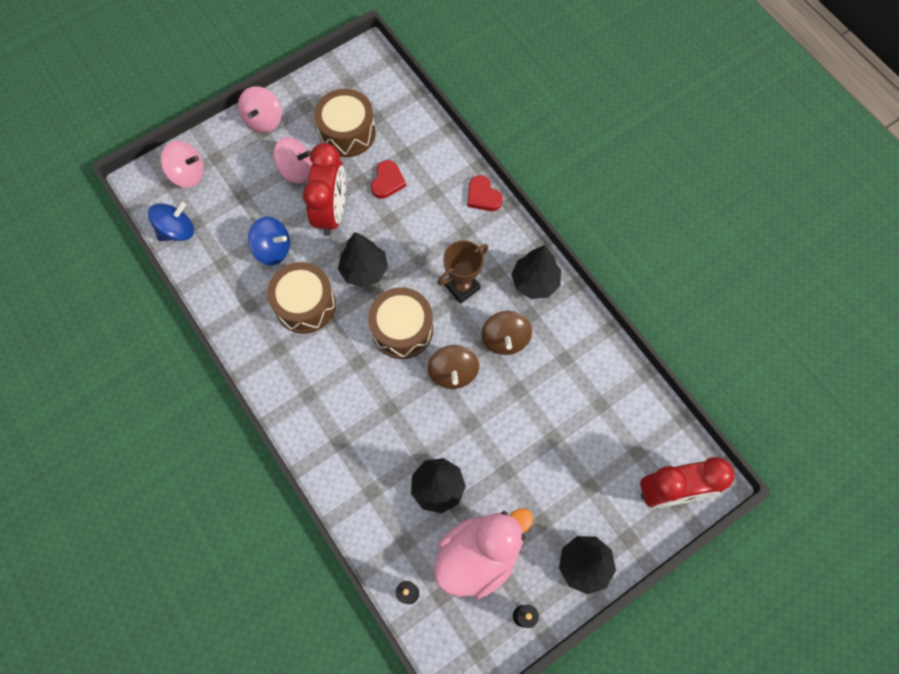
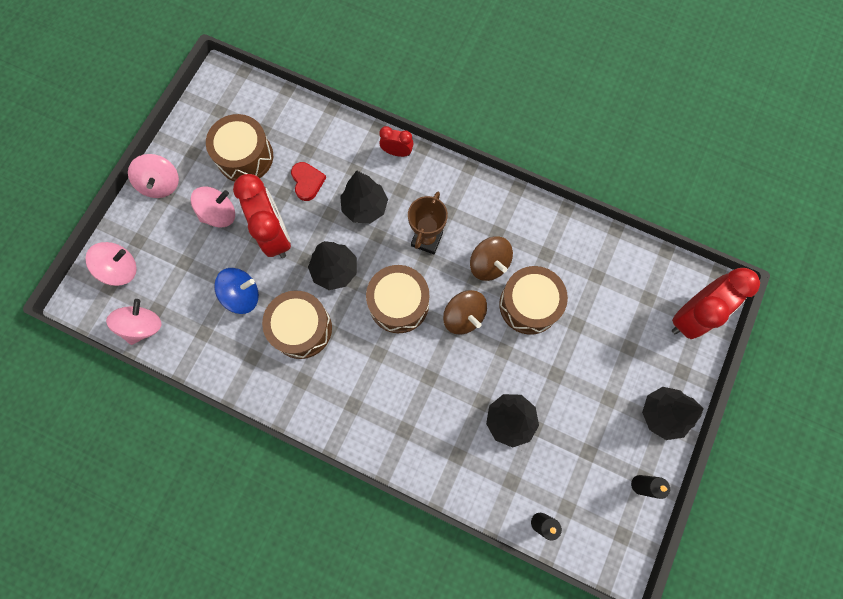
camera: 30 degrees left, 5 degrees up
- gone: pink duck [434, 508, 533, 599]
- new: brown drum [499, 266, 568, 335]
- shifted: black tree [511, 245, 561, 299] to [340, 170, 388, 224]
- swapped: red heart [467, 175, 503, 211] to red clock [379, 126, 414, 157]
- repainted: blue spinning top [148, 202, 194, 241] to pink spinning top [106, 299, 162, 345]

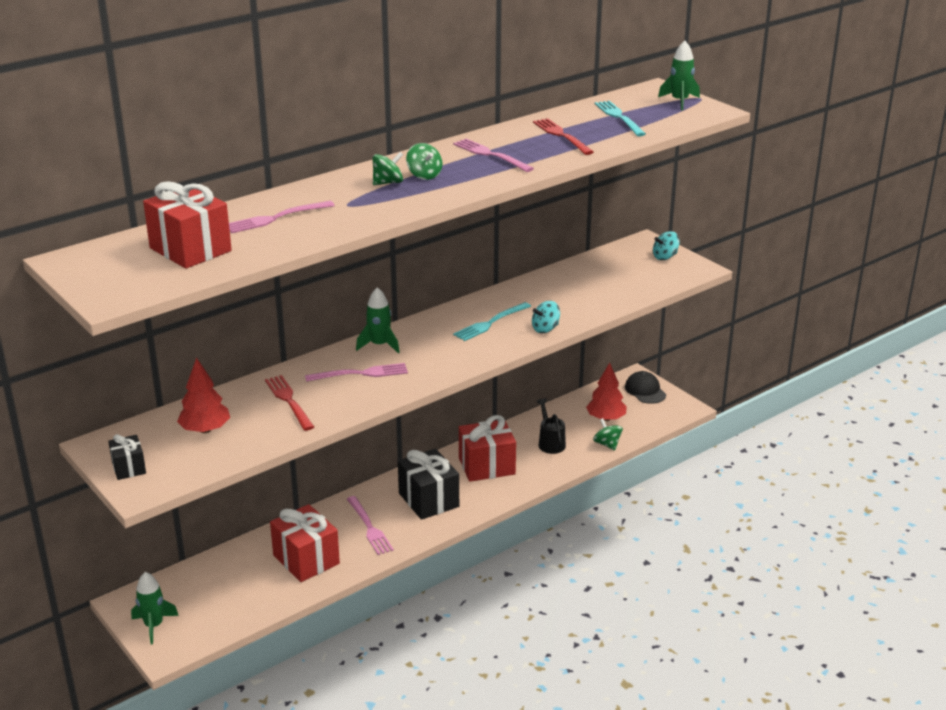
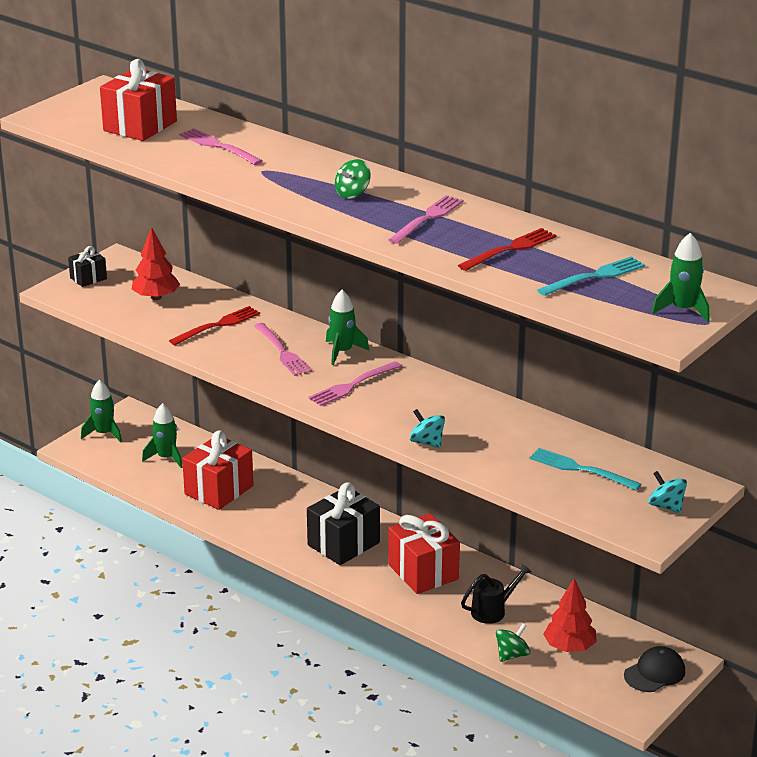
camera: 75 degrees right, 0 degrees up
- gone: green spinning top [372, 152, 403, 185]
- new: green rocket [142, 403, 182, 468]
- shifted: pink fork [347, 496, 394, 555] to [308, 361, 402, 406]
- shifted: turquoise fork [453, 302, 531, 341] to [529, 448, 641, 490]

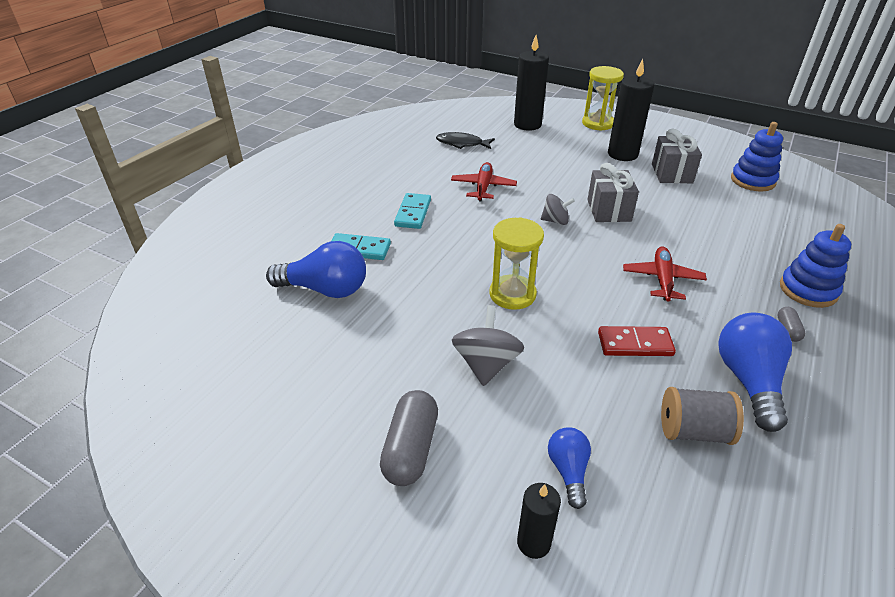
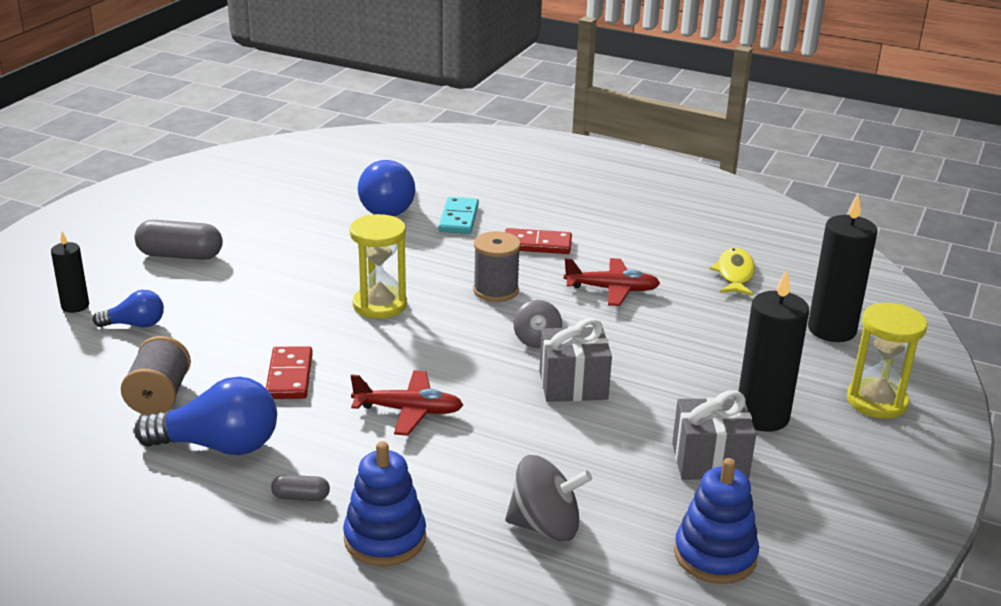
camera: 85 degrees right, 10 degrees down
- new: grey spool [473, 231, 521, 302]
- shifted: grey spinning top [452, 305, 524, 386] to [505, 455, 592, 541]
- repainted: turquoise domino [394, 193, 431, 229] to red domino [505, 228, 572, 254]
- repainted: black fish [436, 132, 495, 149] to yellow fish [710, 248, 755, 296]

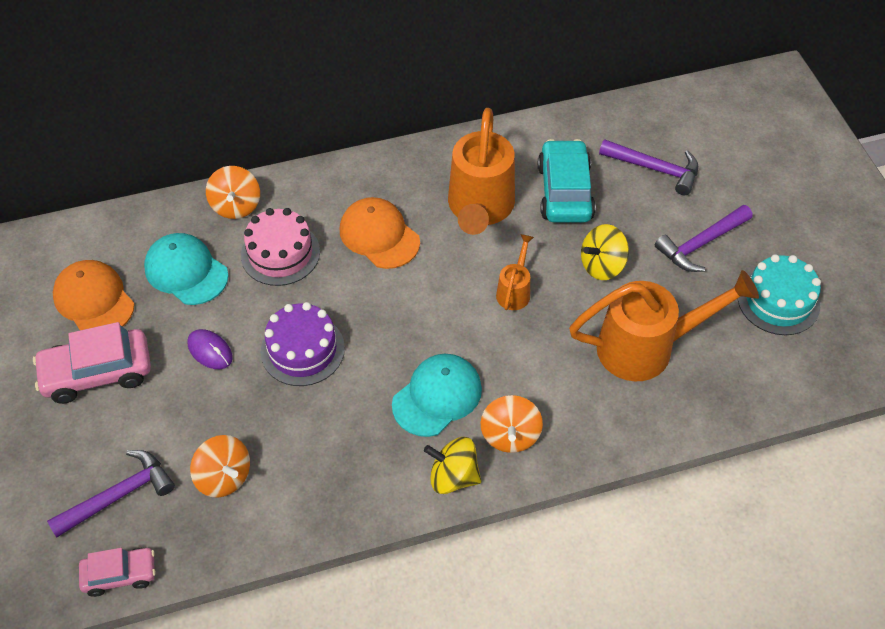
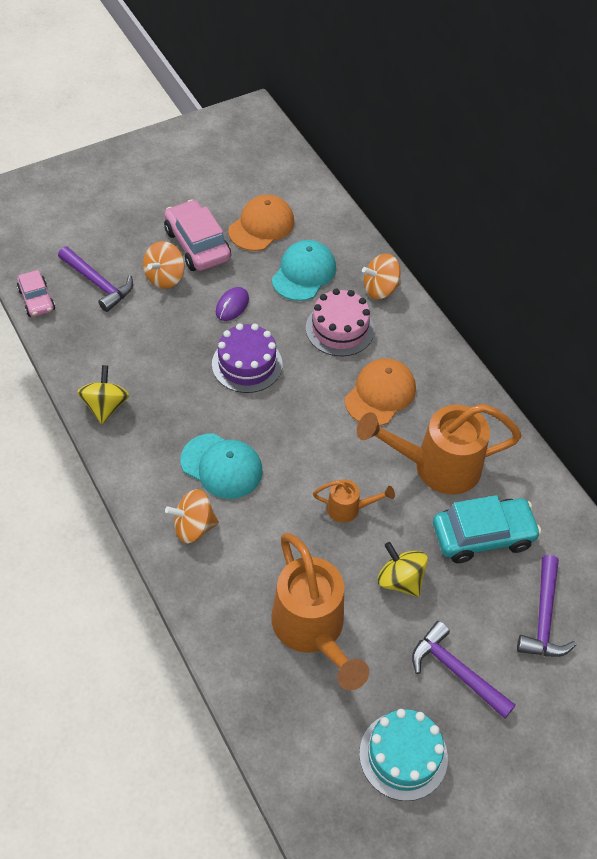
camera: 75 degrees right, 0 degrees up
- shifted: orange spinning top [190, 435, 250, 498] to [143, 241, 184, 289]
- shifted: yellow spinning top [424, 437, 481, 494] to [77, 365, 129, 424]

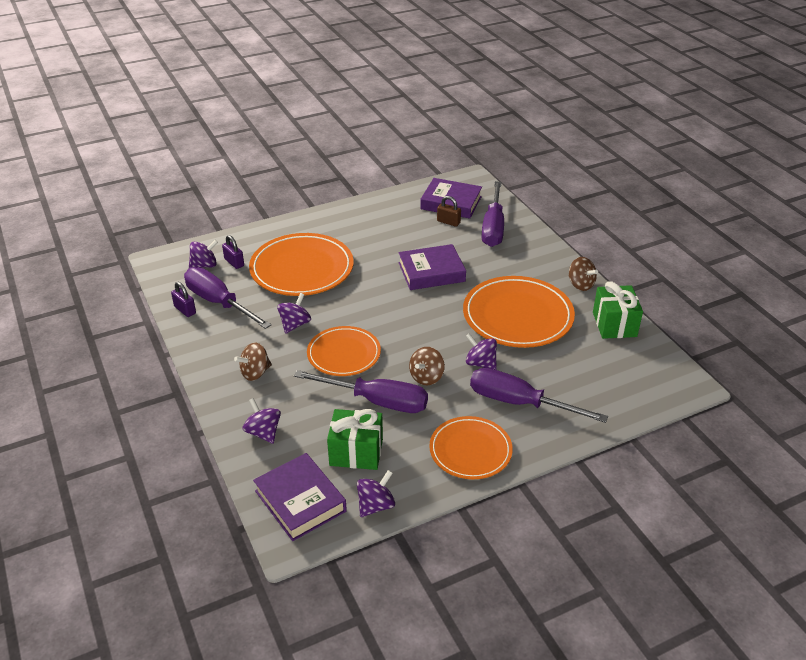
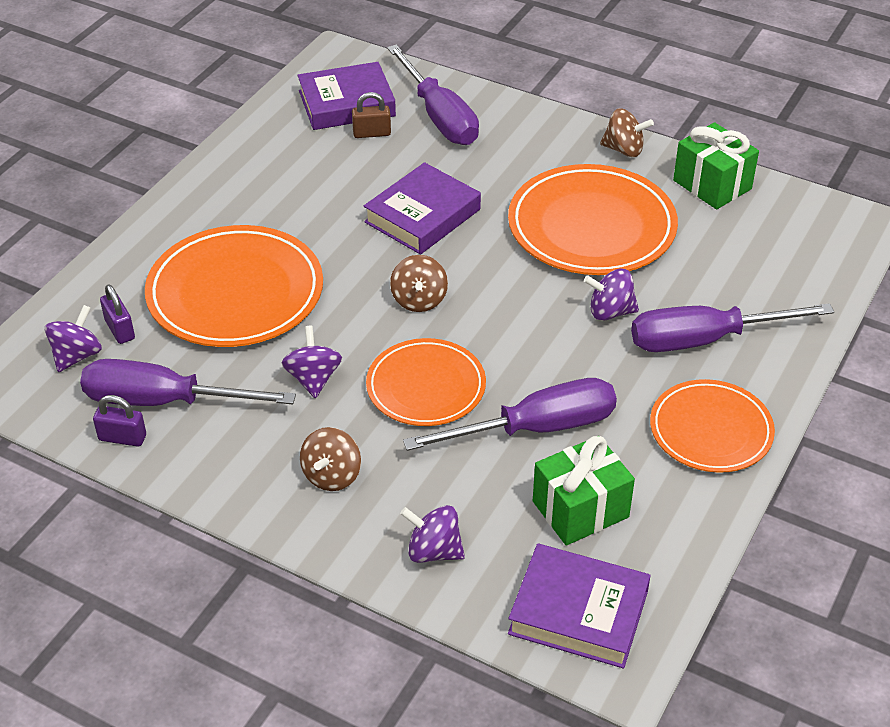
camera: 35 degrees left, 5 degrees up
- gone: purple spinning top [357, 470, 395, 517]
- shifted: brown spinning top [409, 347, 445, 385] to [390, 255, 448, 312]
- rotated: purple padlock [222, 235, 244, 269] = [100, 284, 135, 344] 45 degrees clockwise

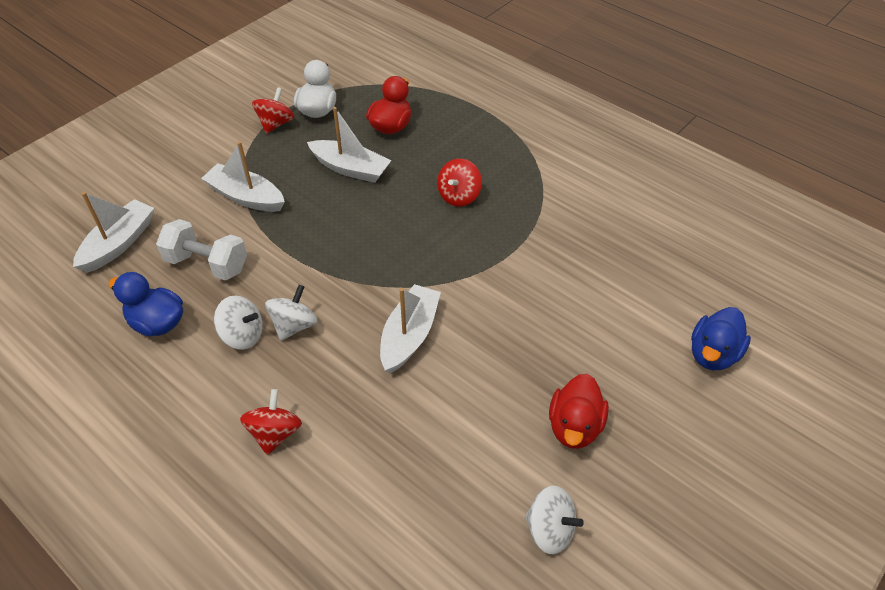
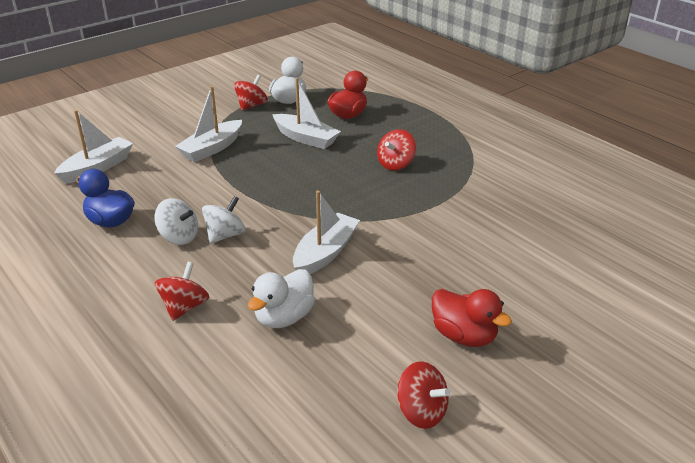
camera: 10 degrees right, 15 degrees down
- gone: white dumbbell [156, 219, 247, 281]
- gone: blue duck [691, 307, 751, 370]
- new: white duck [248, 269, 315, 328]
- repainted: white spinning top [525, 485, 584, 554] to red spinning top [397, 361, 450, 429]
- rotated: white boat [201, 141, 285, 212] = [175, 86, 242, 162] 90 degrees counterclockwise
- rotated: red duck [549, 374, 609, 449] = [432, 289, 512, 347] 75 degrees counterclockwise

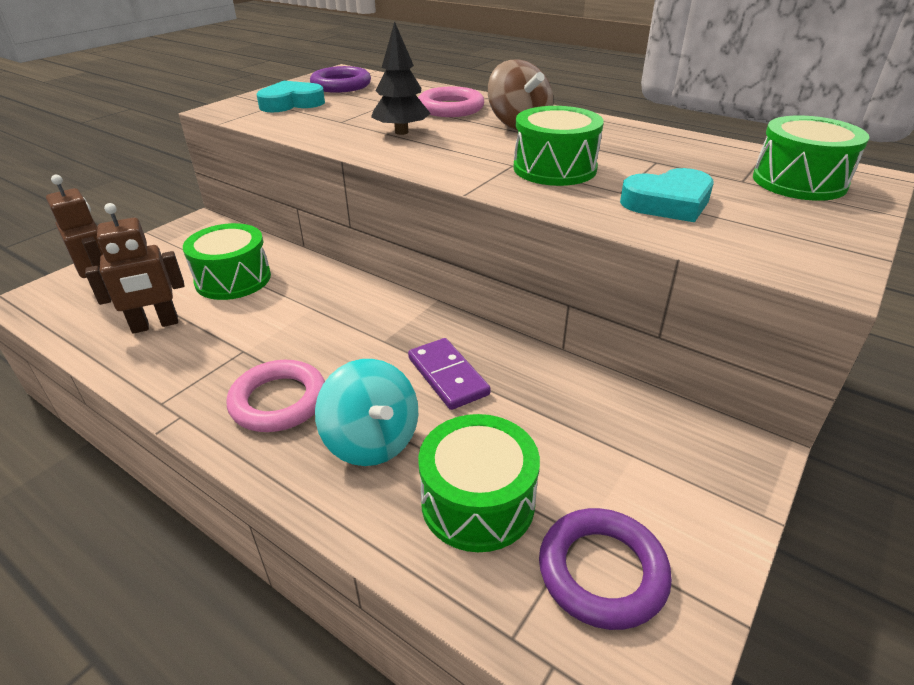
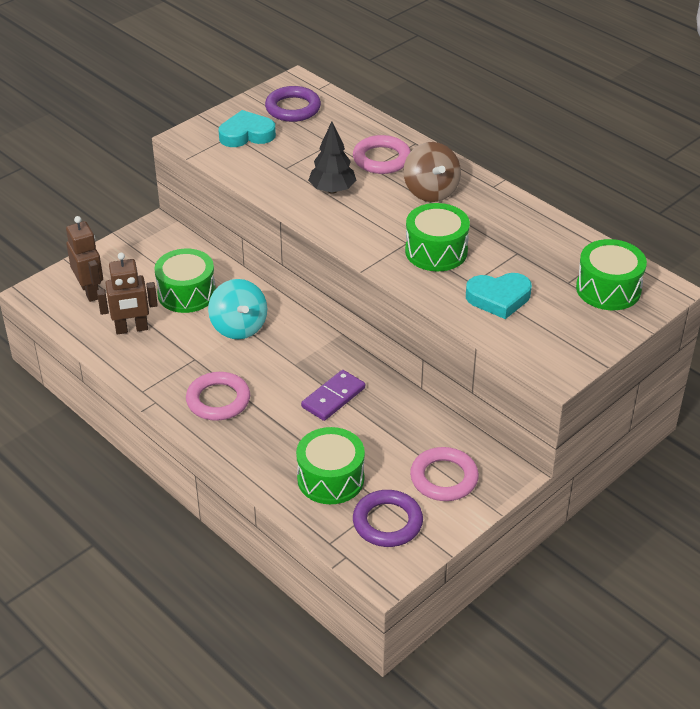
camera: 10 degrees right, 5 degrees up
- new: pink ring [410, 447, 479, 501]
- shifted: turquoise spinning top [315, 359, 418, 466] to [208, 279, 267, 339]
- rotated: purple domino [408, 338, 491, 410] = [301, 370, 365, 421] 60 degrees clockwise

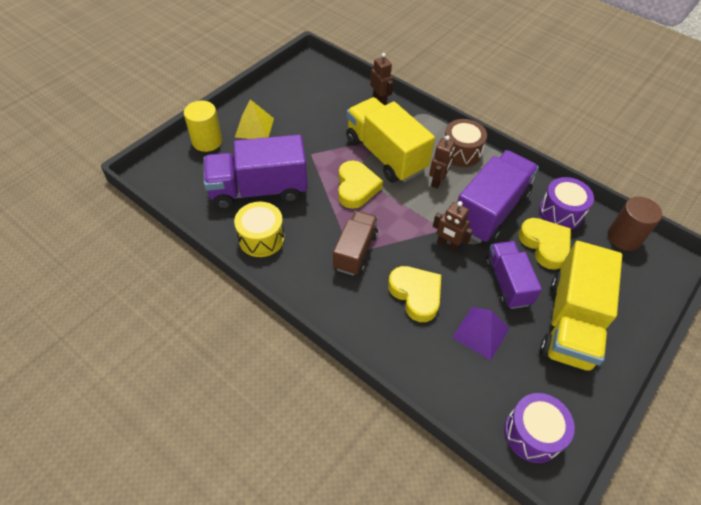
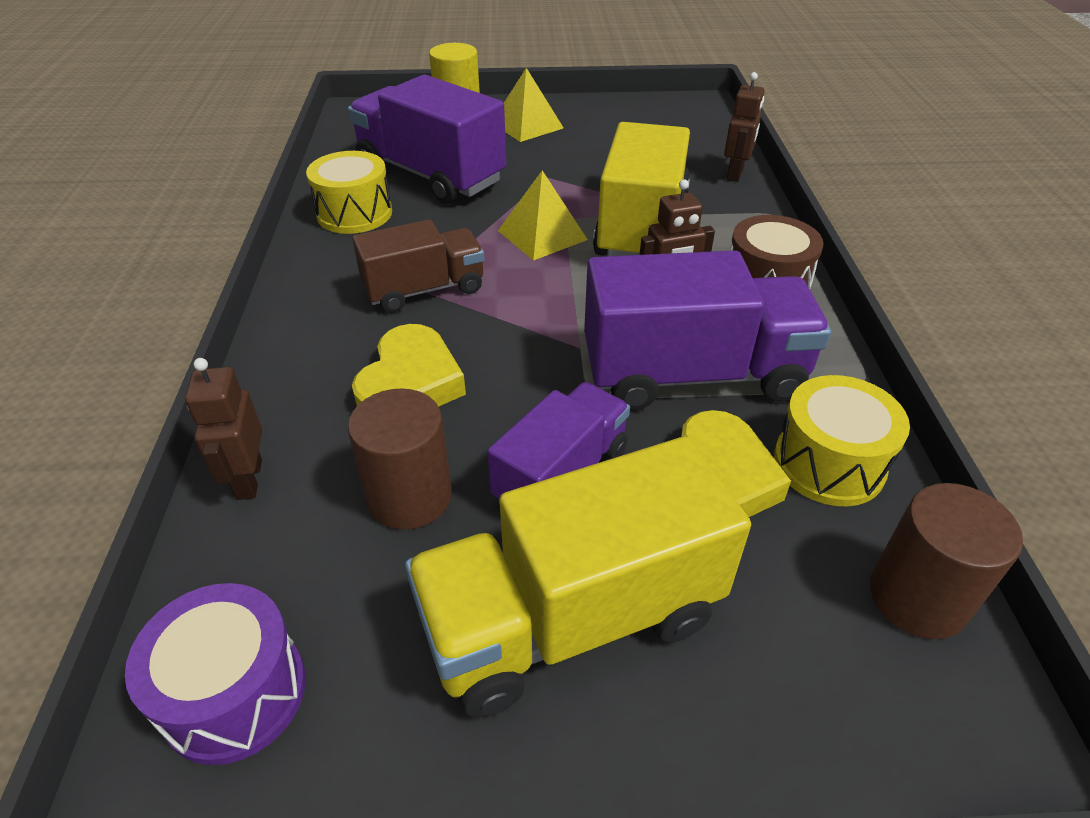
camera: 50 degrees right, 10 degrees down
- shifted: brown robot [433, 201, 473, 252] to [185, 358, 262, 500]
- swapped: yellow heart [338, 161, 383, 209] to yellow pyramid [498, 170, 588, 261]
- swapped: purple pyramid [452, 307, 510, 361] to brown cylinder [348, 389, 452, 530]
- repainted: purple drum [539, 177, 594, 229] to yellow drum [774, 375, 910, 506]

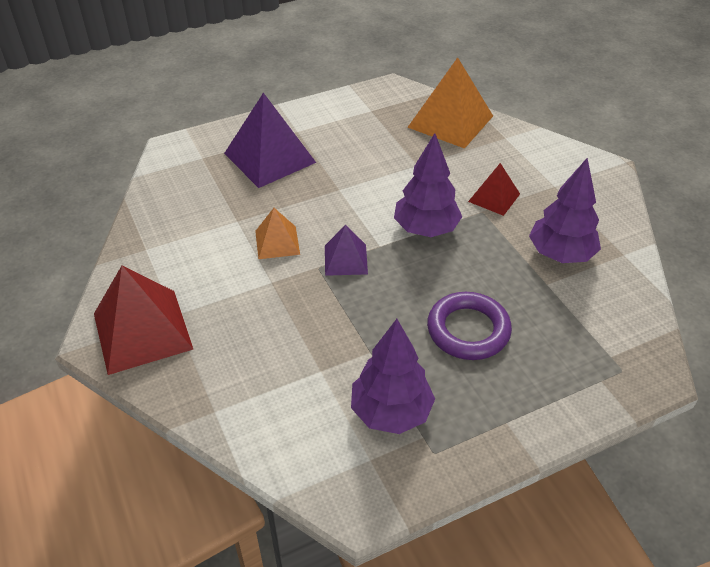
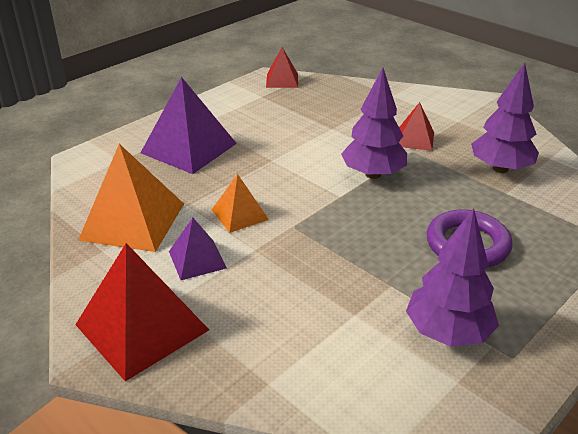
camera: 20 degrees left, 10 degrees down
- new: red pyramid [266, 47, 298, 88]
- shifted: purple pyramid [325, 225, 368, 276] to [169, 218, 227, 280]
- shifted: orange pyramid [407, 57, 493, 149] to [78, 144, 184, 252]

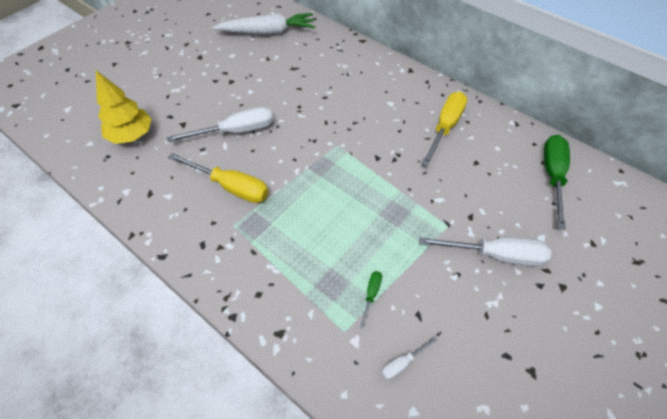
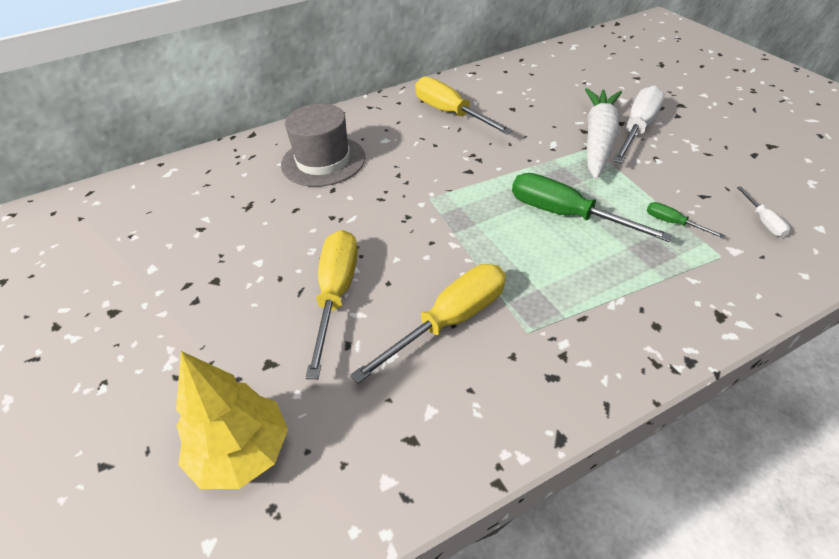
camera: 65 degrees left, 10 degrees down
- new: grey hat [281, 104, 366, 187]
- shifted: white carrot [213, 13, 315, 35] to [585, 88, 622, 179]
- shifted: green screwdriver [544, 135, 570, 229] to [512, 173, 673, 242]
- repainted: white screwdriver [167, 107, 273, 142] to yellow screwdriver [305, 230, 358, 379]

